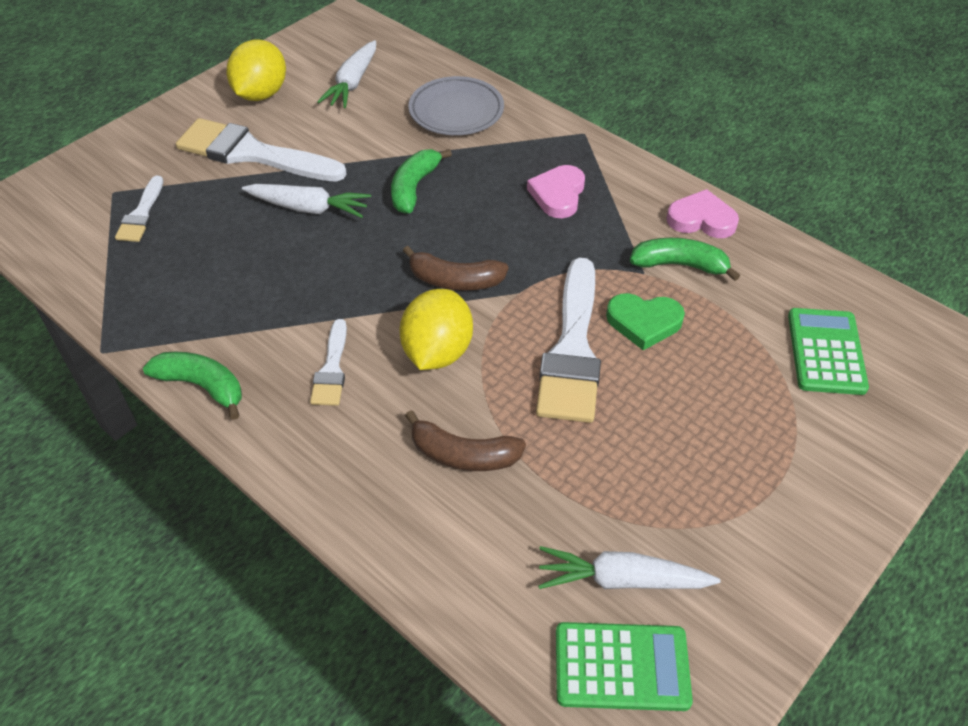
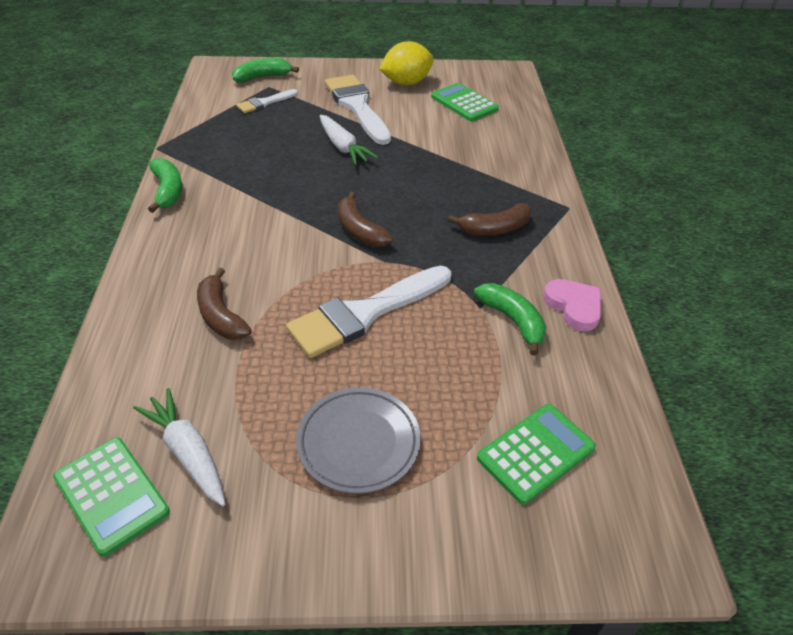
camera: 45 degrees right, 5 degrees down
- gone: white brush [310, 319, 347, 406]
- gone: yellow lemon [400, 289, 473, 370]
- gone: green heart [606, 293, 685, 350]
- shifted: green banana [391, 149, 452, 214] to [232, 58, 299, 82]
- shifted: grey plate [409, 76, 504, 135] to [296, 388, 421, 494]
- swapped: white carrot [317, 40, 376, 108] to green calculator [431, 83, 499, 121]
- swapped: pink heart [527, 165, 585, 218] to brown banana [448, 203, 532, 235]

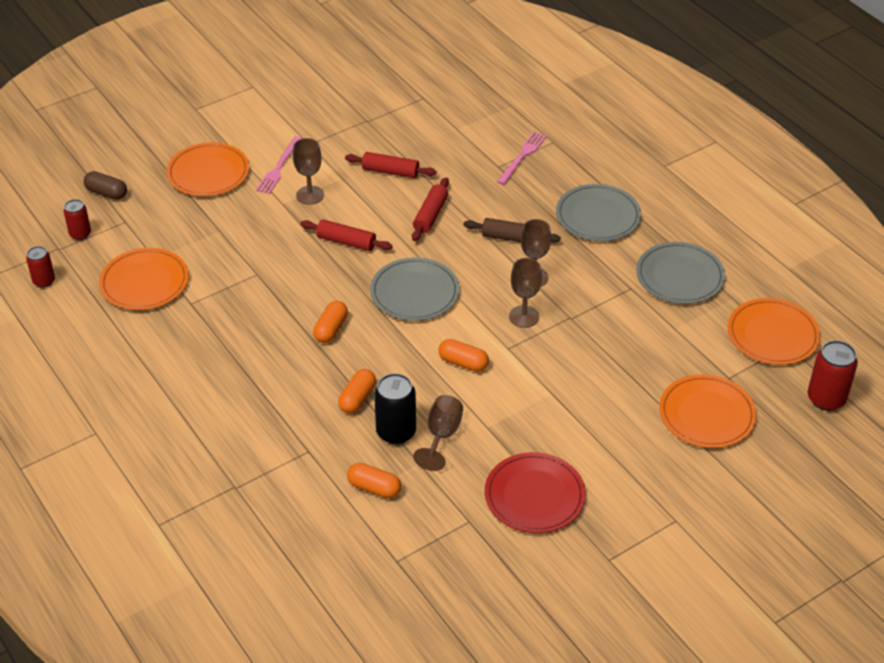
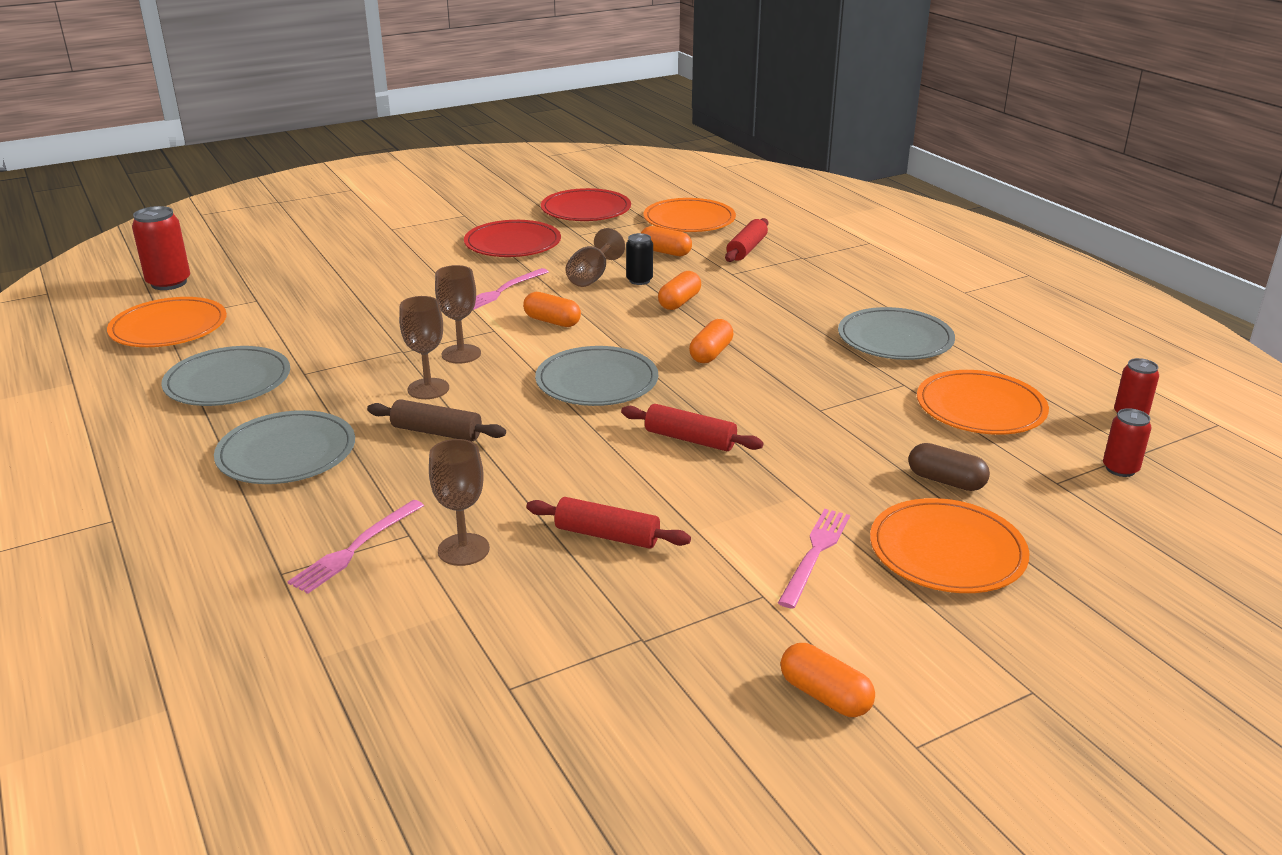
camera: 175 degrees left, 15 degrees down
- new: pink fork [473, 268, 549, 310]
- new: red plate [541, 188, 631, 221]
- new: orange capsule [781, 643, 875, 717]
- new: grey plate [838, 307, 955, 360]
- shifted: brown capsule [84, 171, 127, 200] to [909, 443, 990, 491]
- shifted: brown goblet [293, 138, 324, 205] to [429, 439, 490, 566]
- shifted: red rolling pin [412, 177, 449, 241] to [725, 218, 768, 262]
- shifted: orange plate [659, 374, 757, 448] to [644, 198, 736, 232]
- scaled: black can [374, 373, 416, 445] = [626, 233, 653, 285] x0.62

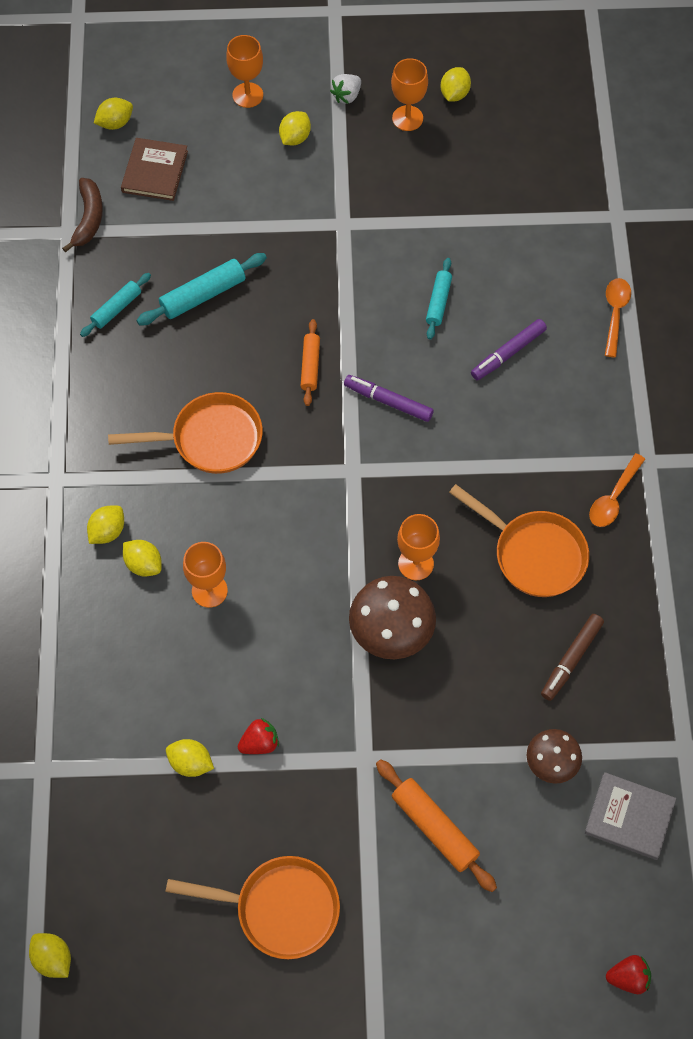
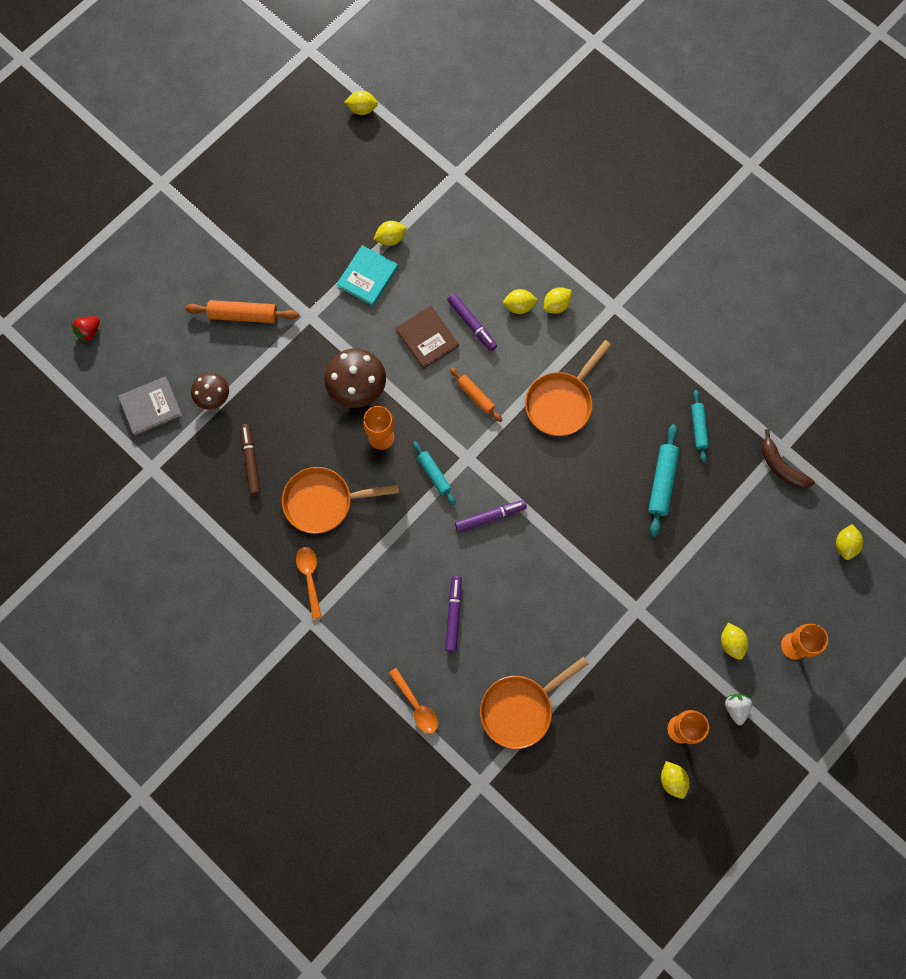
camera: 135 degrees right, 10 degrees up
- shifted: brown book [121, 138, 188, 201] to [396, 306, 459, 369]
- shifted: orange pan [166, 856, 340, 959] to [480, 657, 589, 749]
- shifted: orange rolling pin [301, 319, 320, 406] to [450, 367, 502, 422]
- shifted: turquoise rolling pin [426, 258, 452, 340] to [413, 441, 456, 505]
- swapped: orange goblet [183, 542, 228, 608] to purple marker [447, 294, 497, 351]
- swapped: red strawberry [238, 718, 279, 754] to turquoise book [337, 245, 398, 306]
- rotated: yellow lemon [87, 505, 124, 544] = [544, 287, 572, 314] 60 degrees clockwise

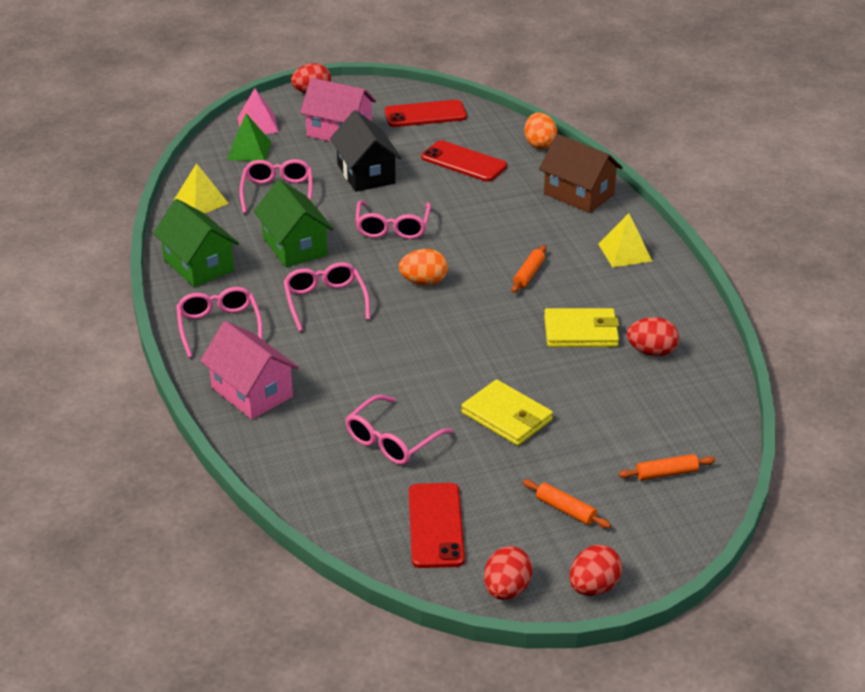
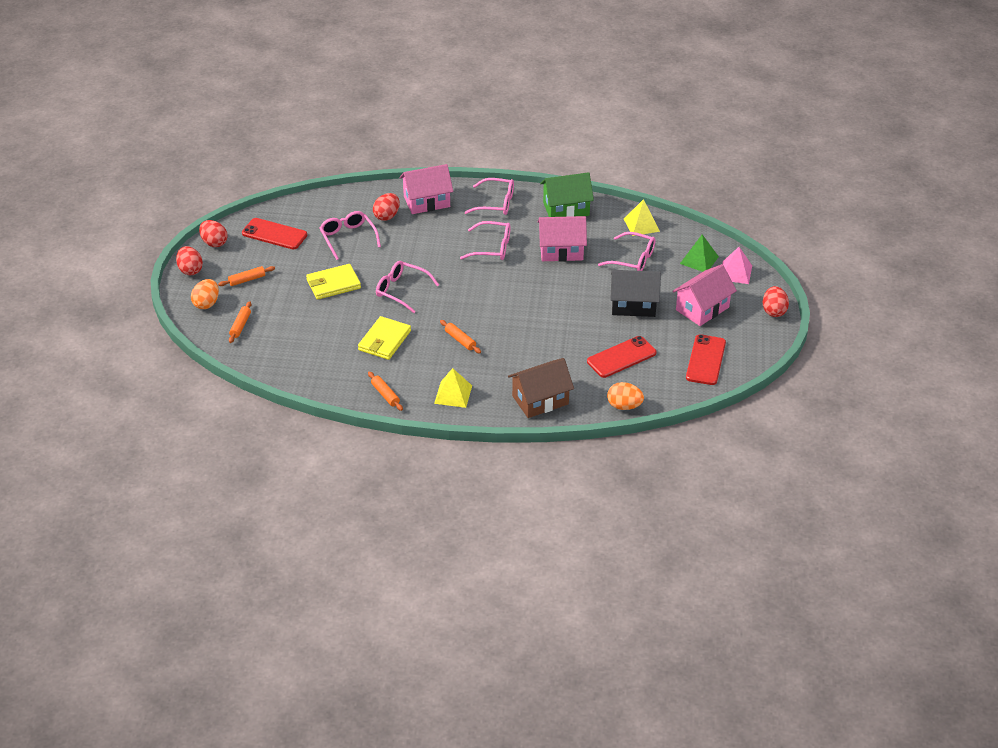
camera: 115 degrees right, 5 degrees up
- new: orange rolling pin [368, 372, 403, 411]
- shifted: pink glasses [355, 200, 431, 239] to [376, 261, 439, 313]
- shifted: orange egg [399, 249, 448, 286] to [191, 279, 219, 309]
- shifted: red egg [627, 317, 679, 357] to [373, 193, 400, 221]
- repainted: green house [254, 180, 333, 267] to pink house [538, 216, 587, 262]

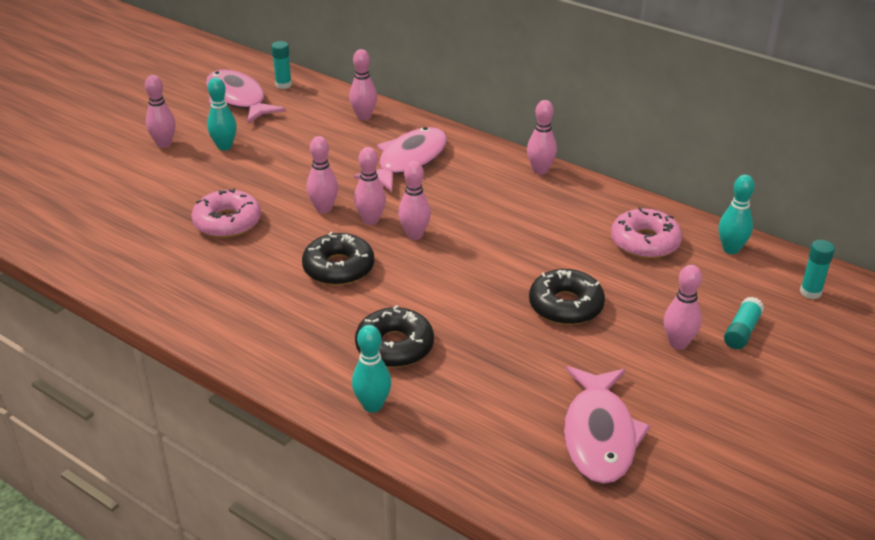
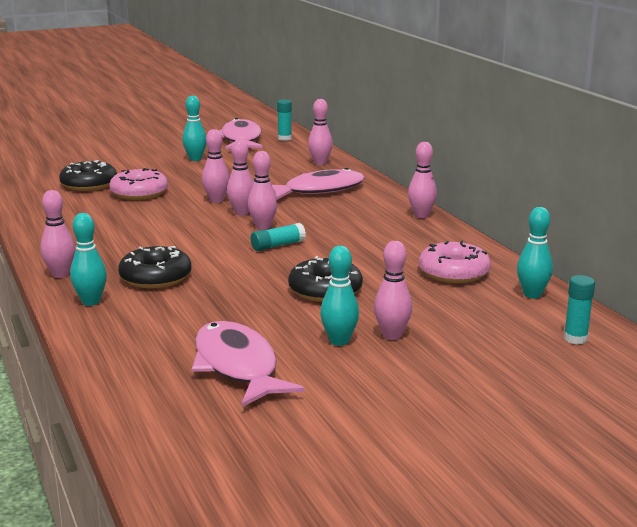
camera: 30 degrees right, 15 degrees down
- new: turquoise bowling pin [320, 246, 359, 346]
- shifted: pink bowling pin [145, 75, 176, 148] to [41, 190, 75, 278]
- shifted: black donut [302, 232, 374, 286] to [59, 160, 117, 191]
- shifted: turquoise glue stick [724, 297, 764, 349] to [251, 223, 306, 251]
- rotated: pink fish [564, 366, 651, 484] = [192, 321, 304, 407] 120 degrees clockwise

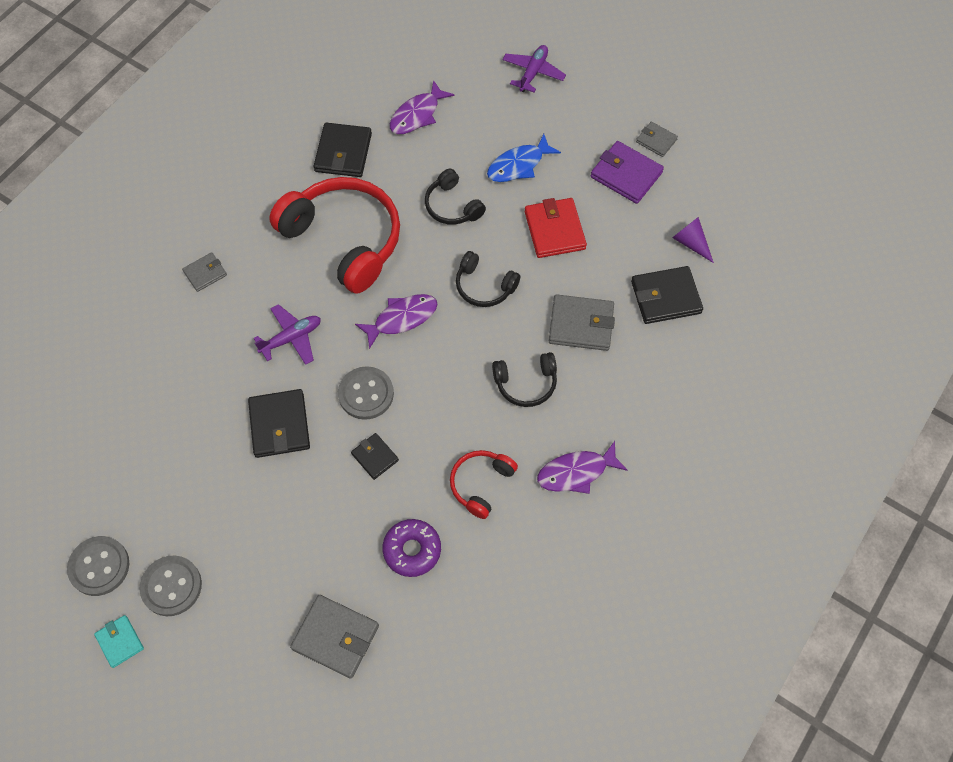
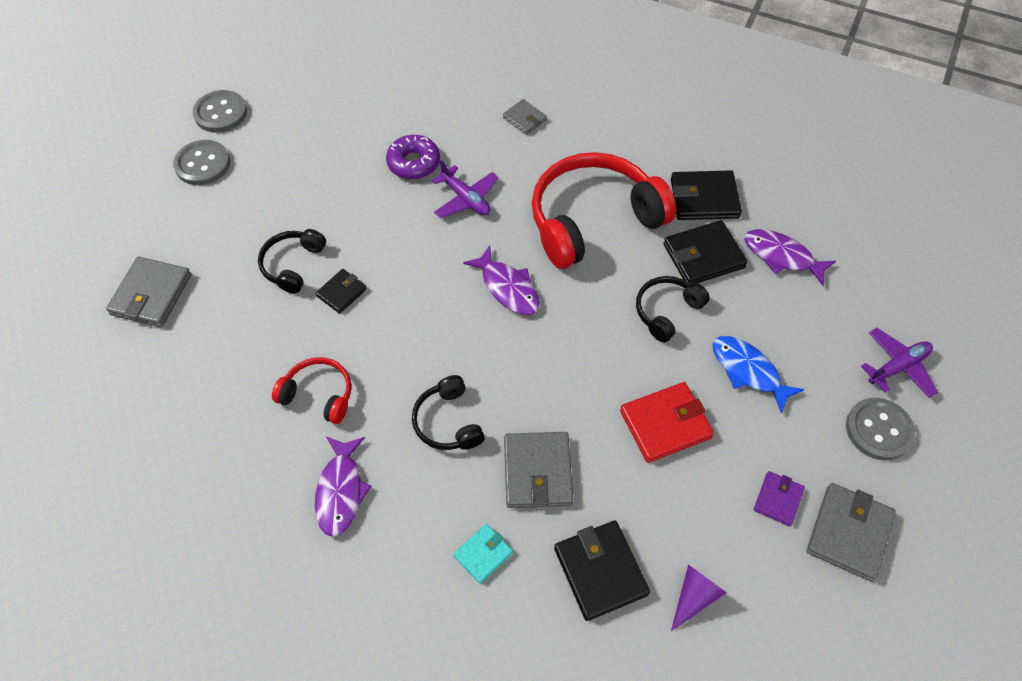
camera: 80 degrees right, 5 degrees down
- shifted: turquoise wallet [94, 615, 144, 668] to [453, 524, 513, 584]
- shifted: black wallet [248, 389, 310, 458] to [663, 220, 748, 284]
- shifted: grey button [338, 366, 394, 420] to [846, 398, 915, 460]
- shifted: purple donut [382, 519, 441, 577] to [386, 135, 440, 179]
- shifted: black headphones [456, 251, 520, 307] to [258, 229, 326, 294]
- rotated: red headphones [269, 177, 400, 293] = [532, 152, 677, 269] 150 degrees counterclockwise
- rotated: purple plane [502, 45, 566, 92] = [861, 328, 938, 398] 45 degrees counterclockwise
- rotated: purple fish [537, 441, 627, 494] = [315, 437, 372, 537] 150 degrees counterclockwise
- scaled: purple wallet [591, 141, 664, 204] = [754, 471, 805, 526] x0.58
- scaled: grey wallet [636, 121, 678, 157] = [807, 483, 896, 582] x1.72

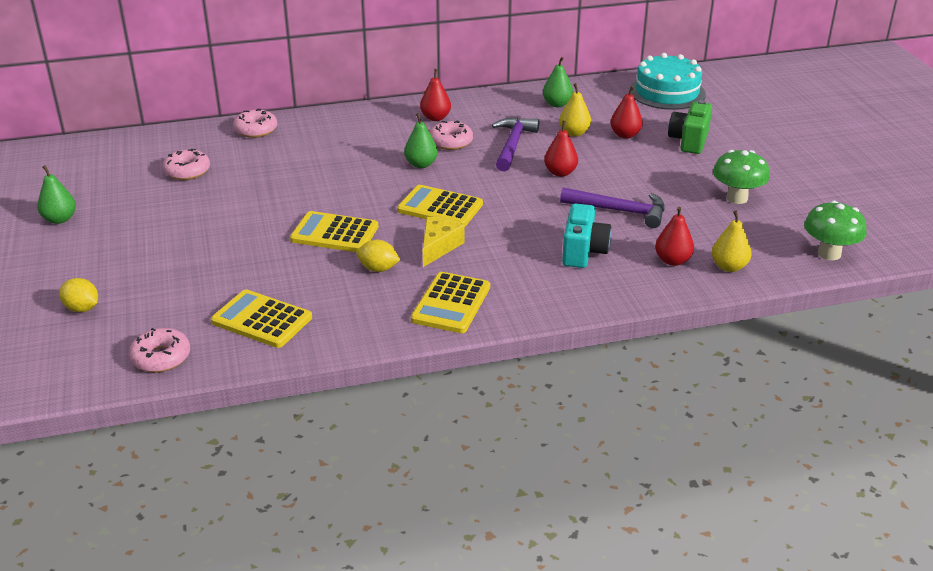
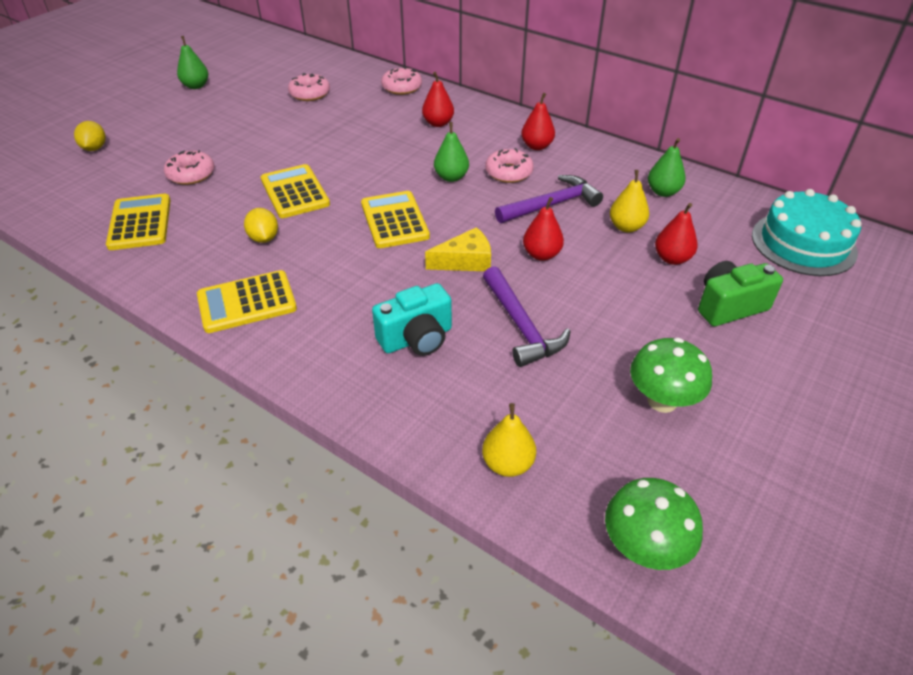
camera: 50 degrees right, 10 degrees up
- shifted: pink donut [129, 328, 190, 372] to [164, 150, 214, 185]
- shifted: yellow cheese [423, 217, 465, 267] to [425, 227, 491, 271]
- shifted: red pear [655, 207, 694, 266] to [422, 72, 454, 127]

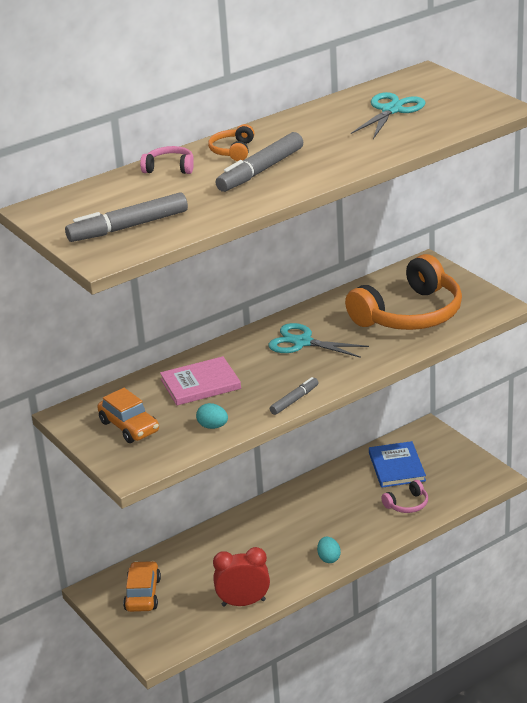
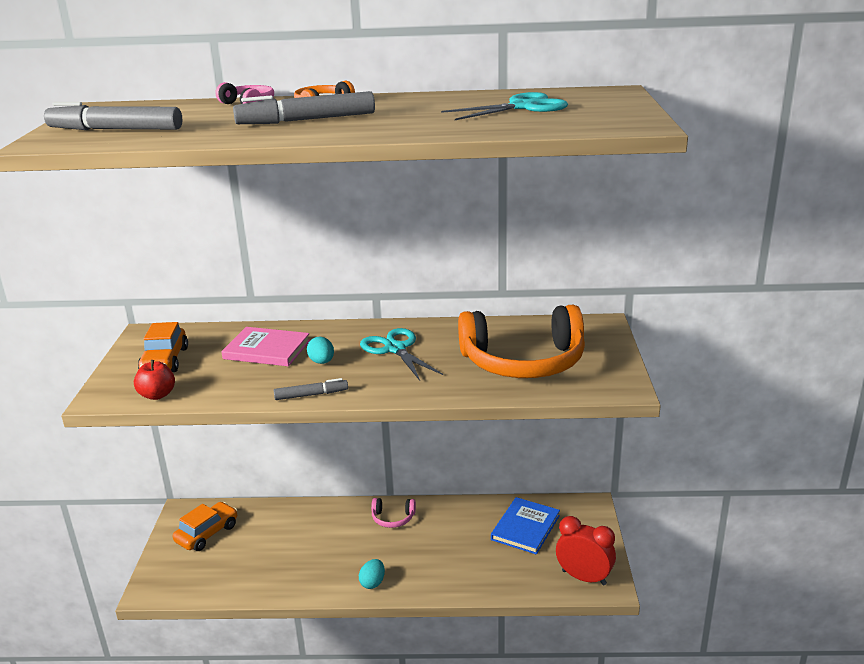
camera: 35 degrees right, 5 degrees down
- new: red apple [134, 360, 175, 400]
- shifted: turquoise egg [196, 403, 228, 429] to [307, 337, 334, 364]
- shifted: red clock [213, 547, 270, 607] to [556, 516, 616, 585]
- shifted: pink headphones [381, 480, 428, 513] to [371, 498, 416, 528]

